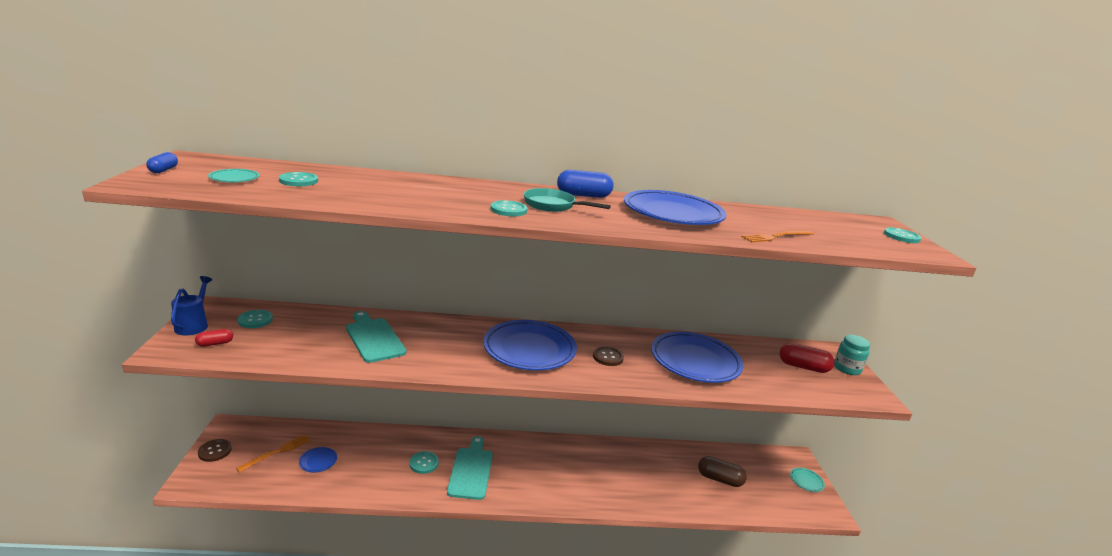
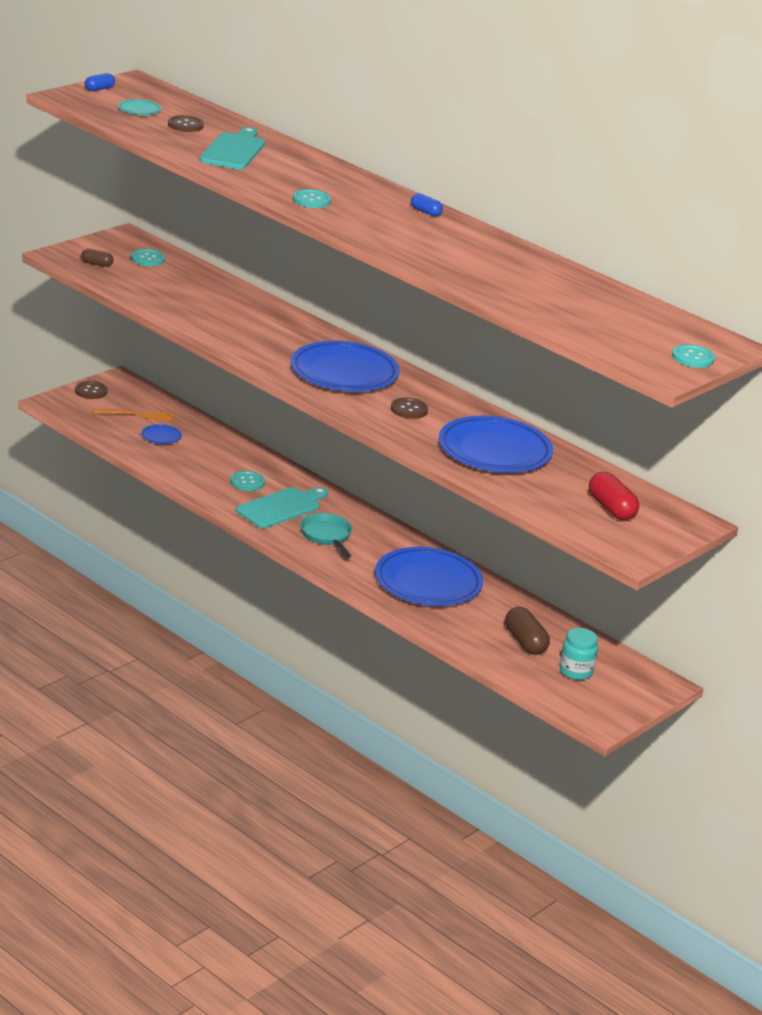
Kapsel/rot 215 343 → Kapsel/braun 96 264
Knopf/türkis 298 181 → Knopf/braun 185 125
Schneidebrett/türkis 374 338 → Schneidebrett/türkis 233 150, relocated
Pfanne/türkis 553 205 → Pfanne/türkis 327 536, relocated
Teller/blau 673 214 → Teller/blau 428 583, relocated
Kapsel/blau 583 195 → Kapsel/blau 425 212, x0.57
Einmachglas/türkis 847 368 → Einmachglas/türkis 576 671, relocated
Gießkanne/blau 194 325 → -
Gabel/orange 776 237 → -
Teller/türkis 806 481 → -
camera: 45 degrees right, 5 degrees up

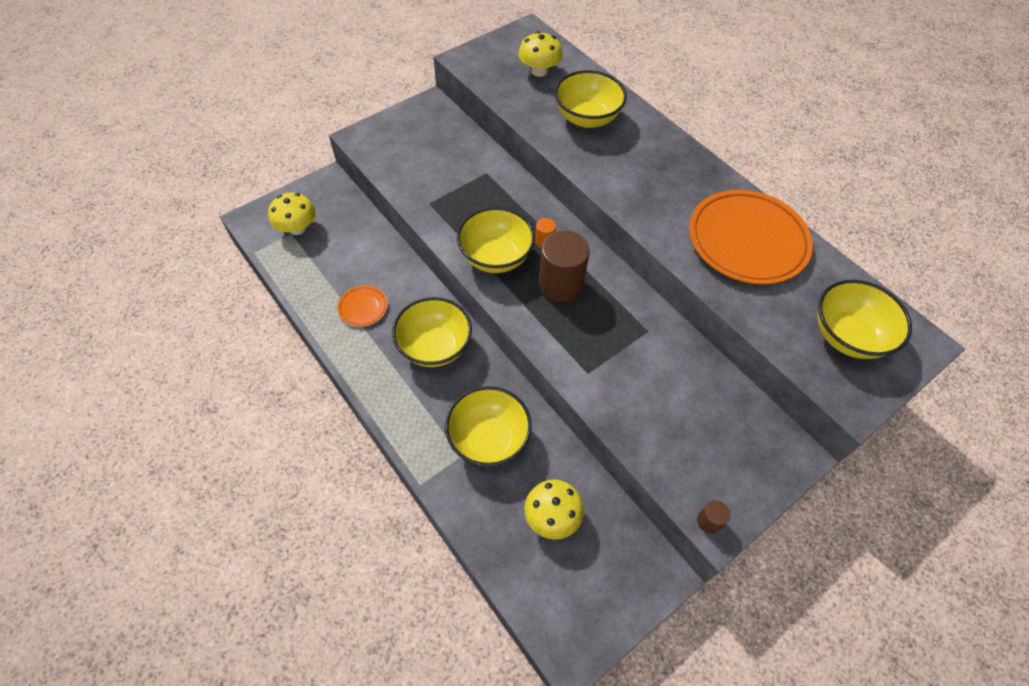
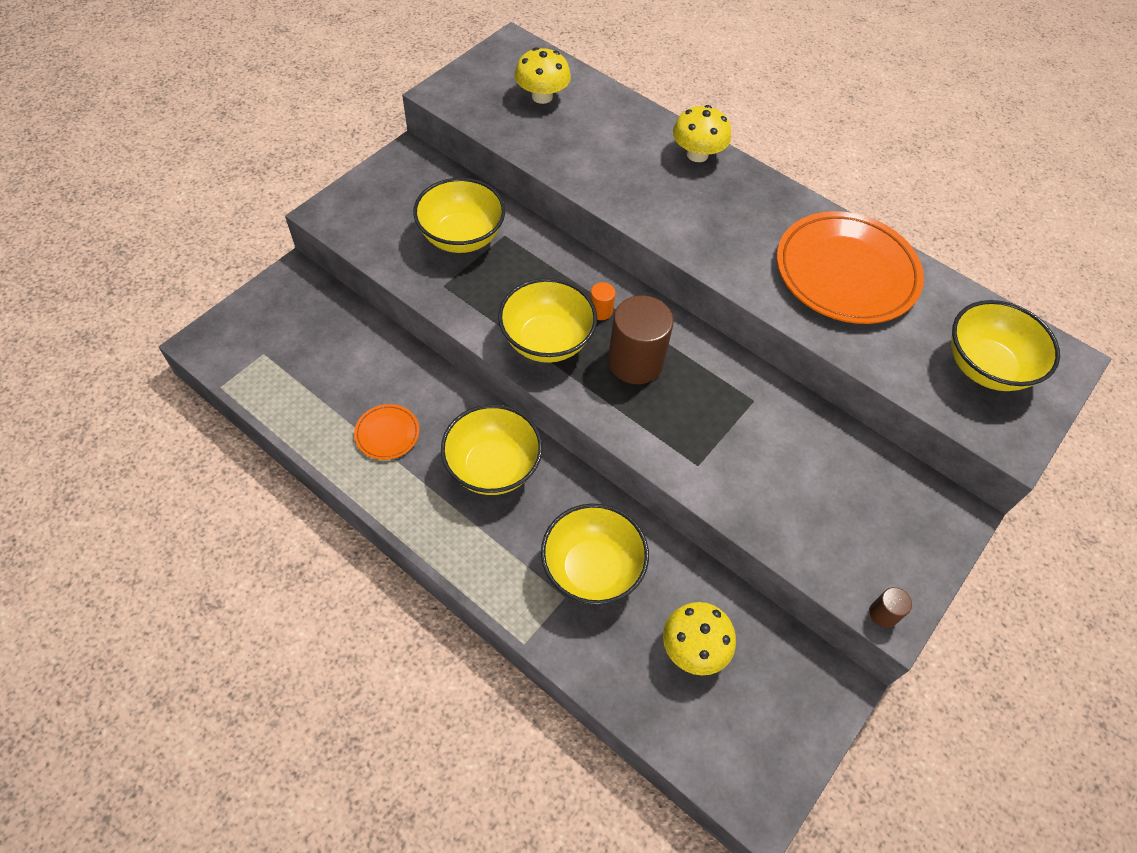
Schüssel/gelb 587 118 → Schüssel/gelb 461 237, relocated
Pilz/gelb 297 228 → Pilz/gelb 697 154, relocated
camera: 15 degrees left, 0 degrees up

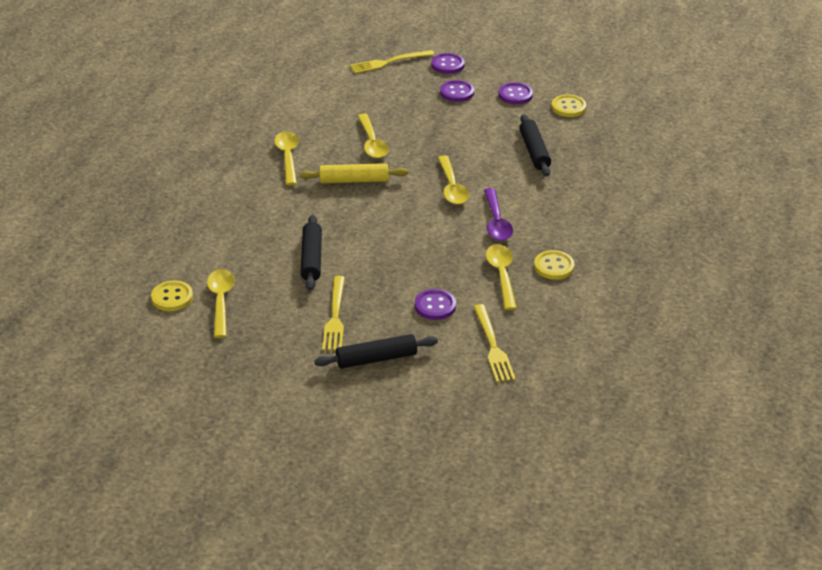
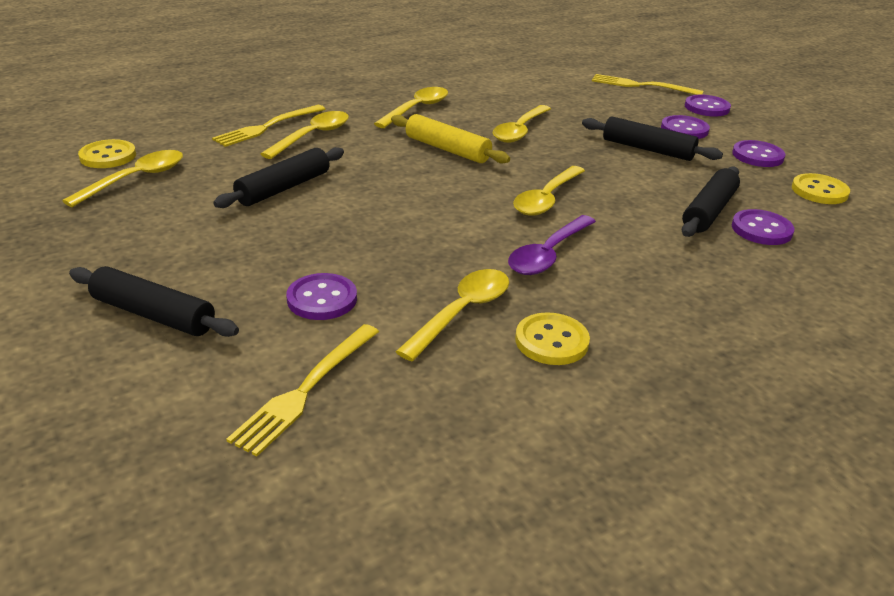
Gabel/gelb 335 316 → Gabel/gelb 267 127, relocated
- → Löffel/gelb 312 136
- → Nudelholz/schwarz 647 149
- → Knopf/lila 761 229
camera: 40 degrees right, 5 degrees down

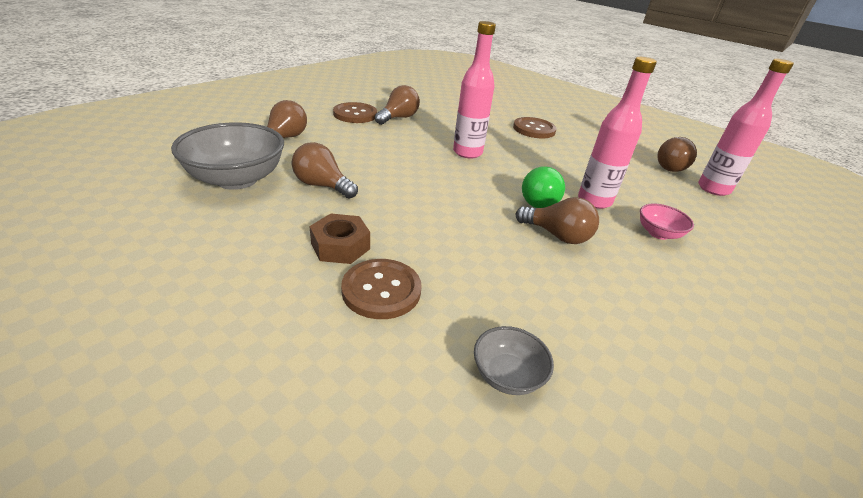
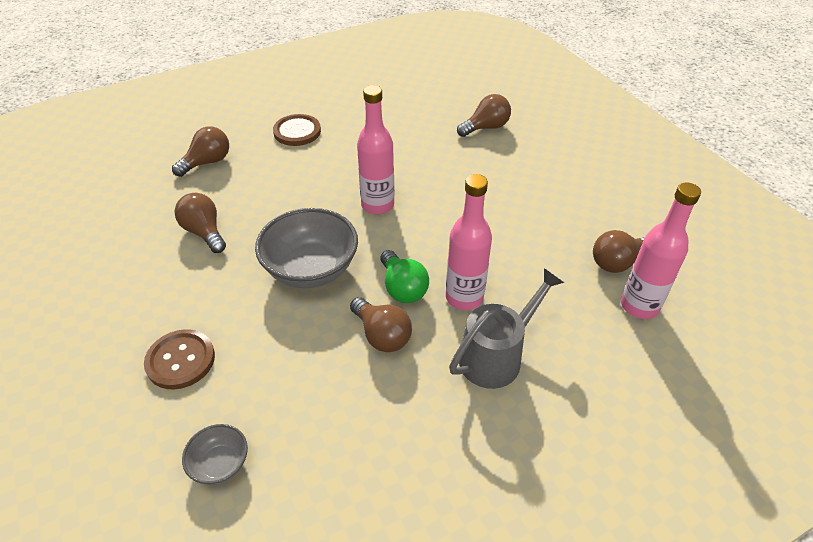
Schüssel/grau 237 179 → Schüssel/grau 311 269, relocated
Glühbirne/grün 541 201 → Glühbirne/grün 402 288, 75 degrees counterclockwise
Schüssel/rosa 658 233 → Gießkanne/grau 497 355
Glühbirne/braun 398 118 → Glühbirne/braun 486 127, relocated
Sechskantmutter/braun 340 246 → -
Knopf/braun 534 129 → -
camera: 25 degrees right, 10 degrees up

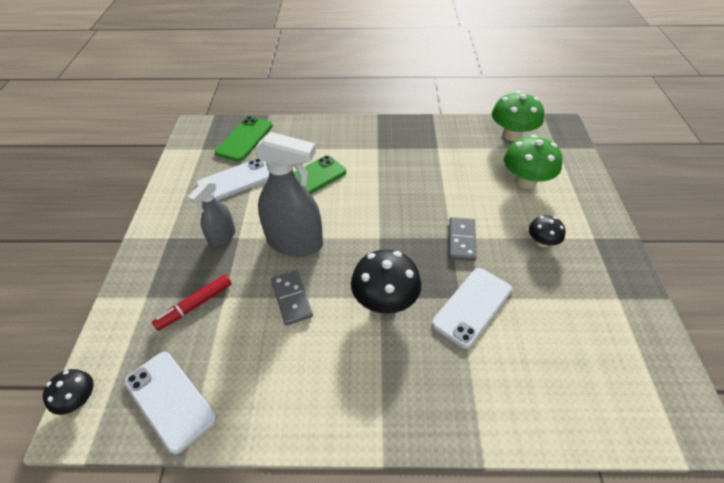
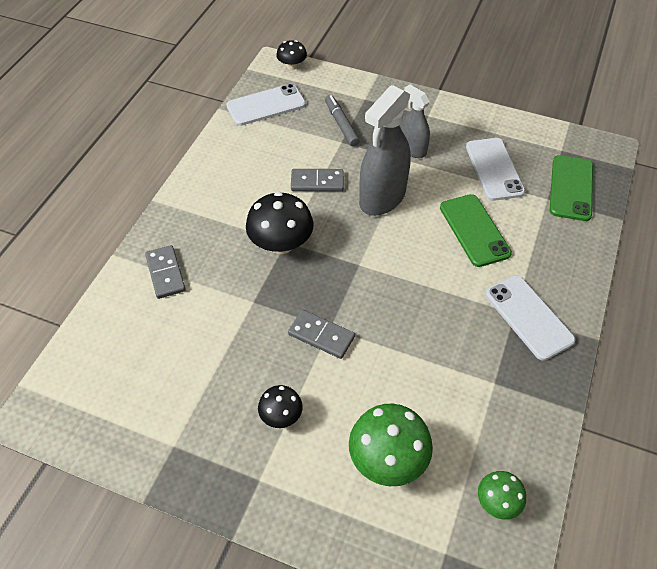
- → Dominostein/grau 165 273
Filzstift/rot 195 305 → Filzstift/grau 341 124
Pilz/grün 512 135 → Pilz/grün 497 502, x0.56
Handy/weiß 472 306 → Handy/weiß 528 317, relocated
Handy/grün 244 139 → Handy/grün 571 188, 60 degrees clockwise
camera: 110 degrees right, 5 degrees up

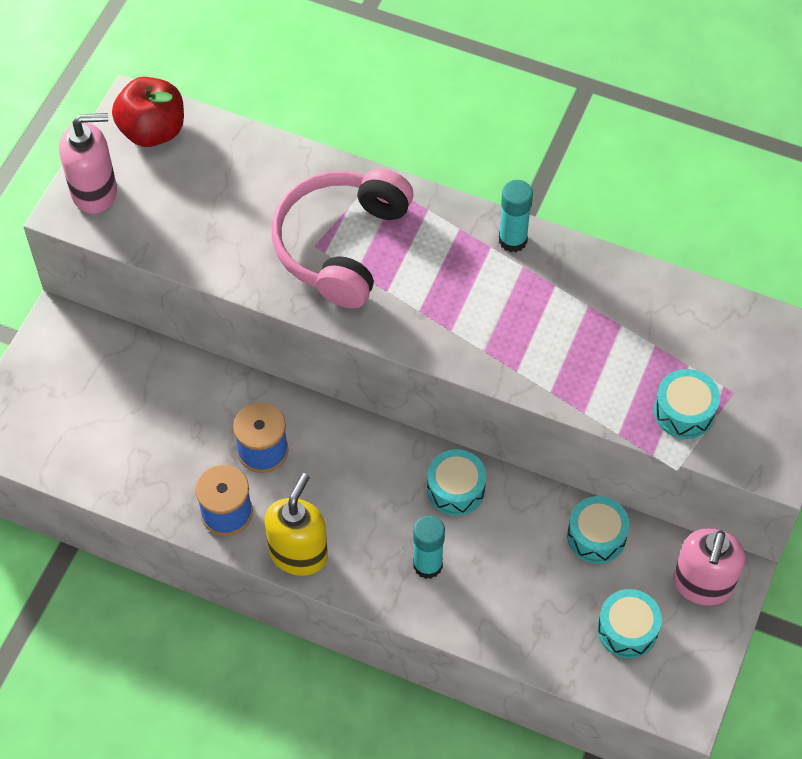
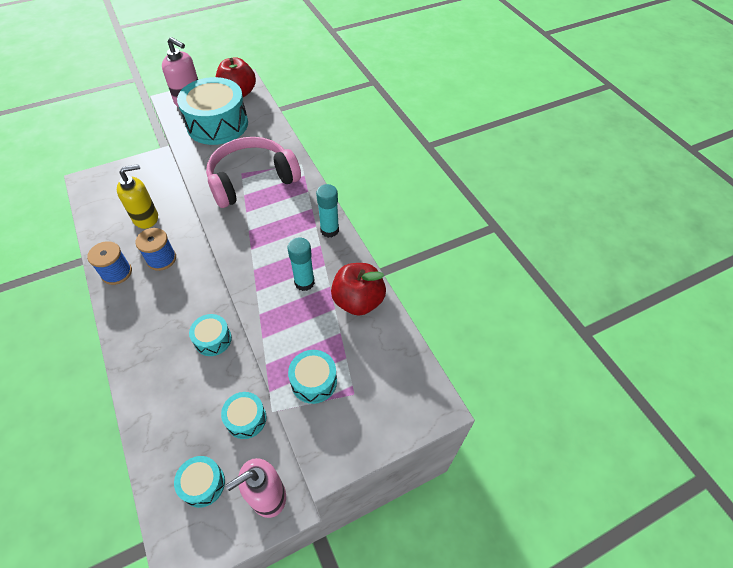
Seifenspender/gelb 298 553 → Seifenspender/gelb 146 218, relocated
- → Trommel/türkis 217 124
Klebestift/türkis 428 565 → Klebestift/türkis 304 282, relocated
- → Apfel/rot 358 301
camera: 40 degrees right, 5 degrees down

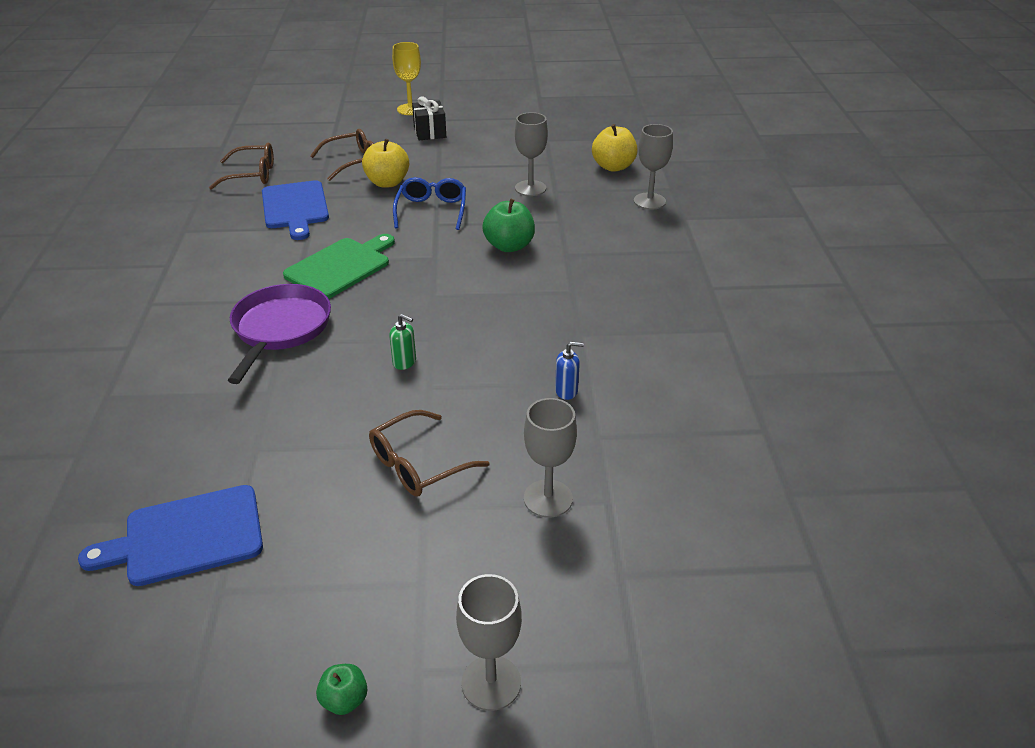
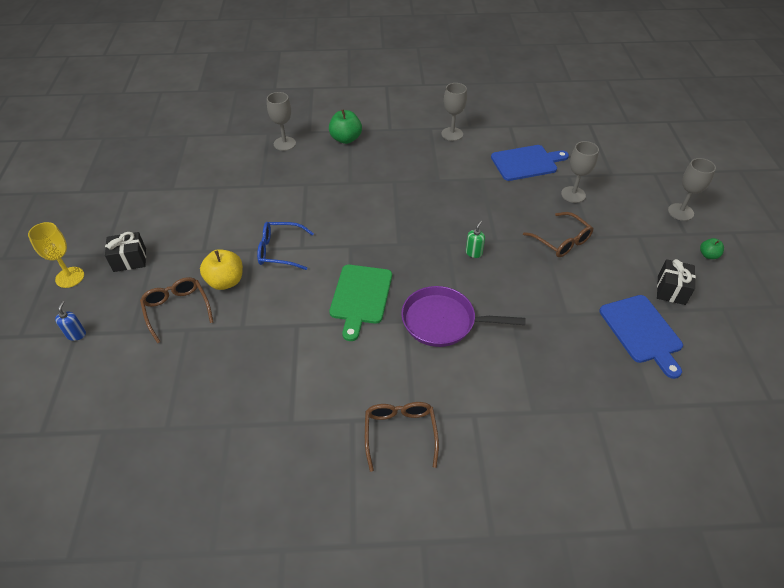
Seifenspender/blau 566 391 → Seifenspender/blau 76 334, relocated
Apfel/grün 509 246 → Apfel/grün 346 139, relocated
Schneidebrett/grün 341 267 → Schneidebrett/grün 360 297, 120 degrees counterclockwise
Brille/braun 251 175 → Brille/braun 400 433, relocated
Kelch/grau 530 188 → Kelch/grau 452 134, relocated
Schneidebrett/blau 295 207 → Schneidebrett/blau 526 163, relocated
- → Geschenk/schwarz 671 290
Apfel/gelb 613 167 → -
camera: 90 degrees left, 10 degrees up

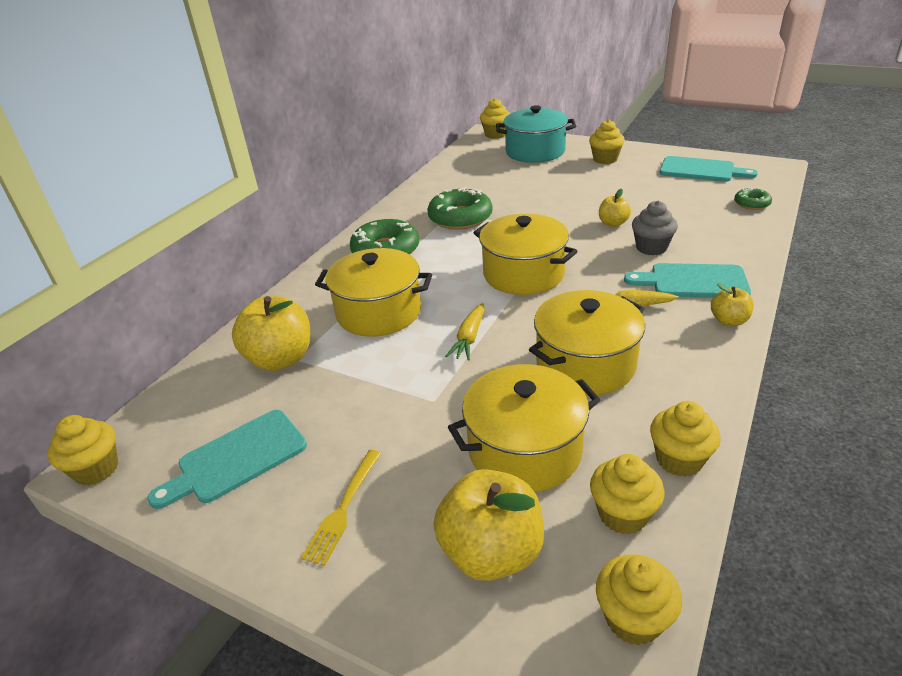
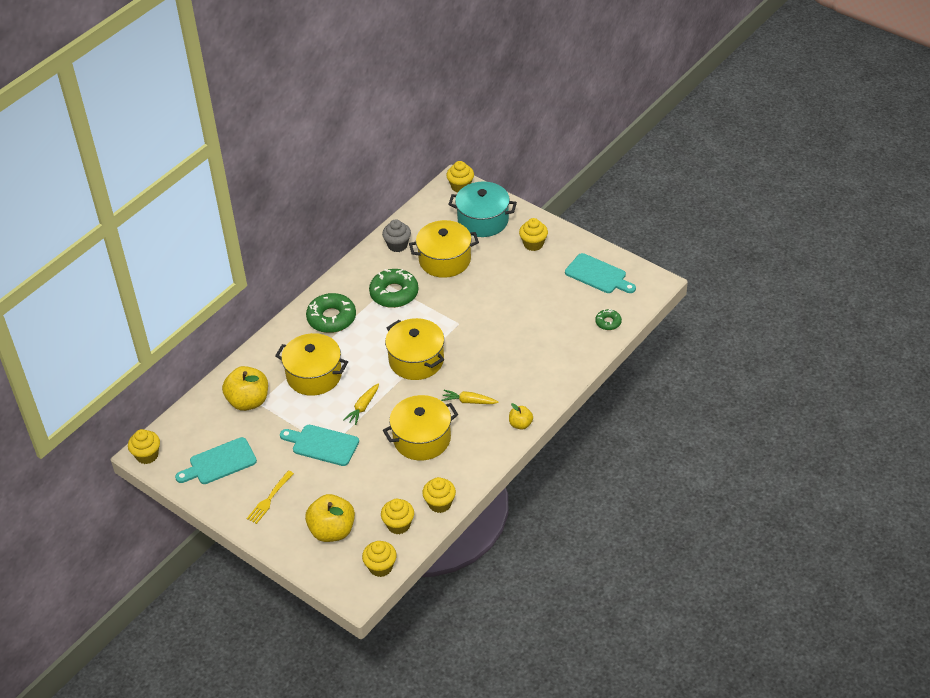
Schneidebrett/türkis 693 282 → Schneidebrett/türkis 322 444, relocated
Muffin/grau 651 247 → Muffin/grau 397 245, relocated
Kochtopf/gelb 525 450 → Kochtopf/gelb 444 260, relocated
Apfel/gelb 613 223 → -
camera: 10 degrees right, 10 degrees up

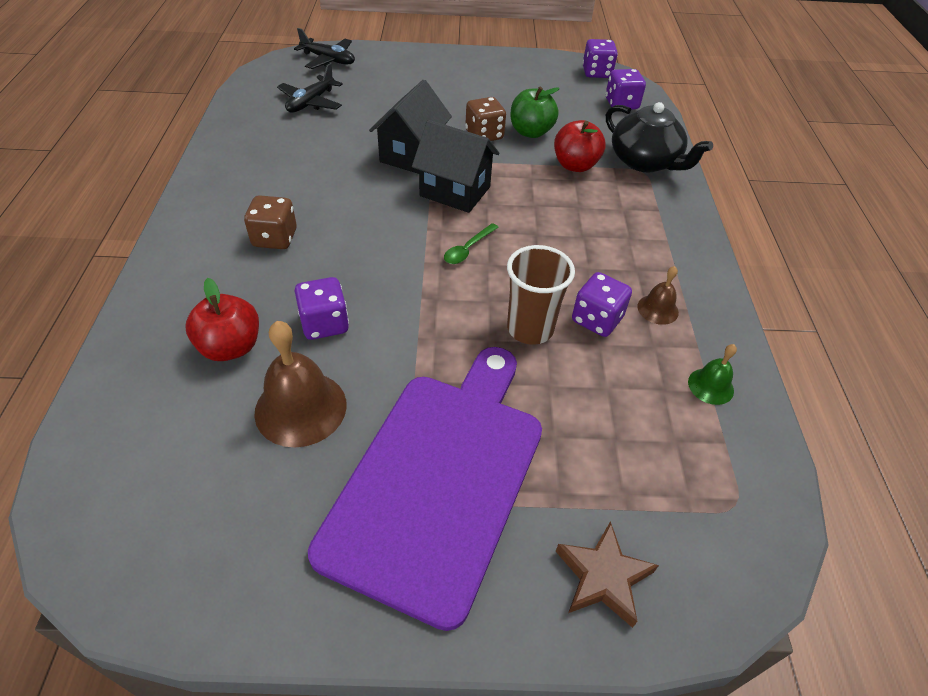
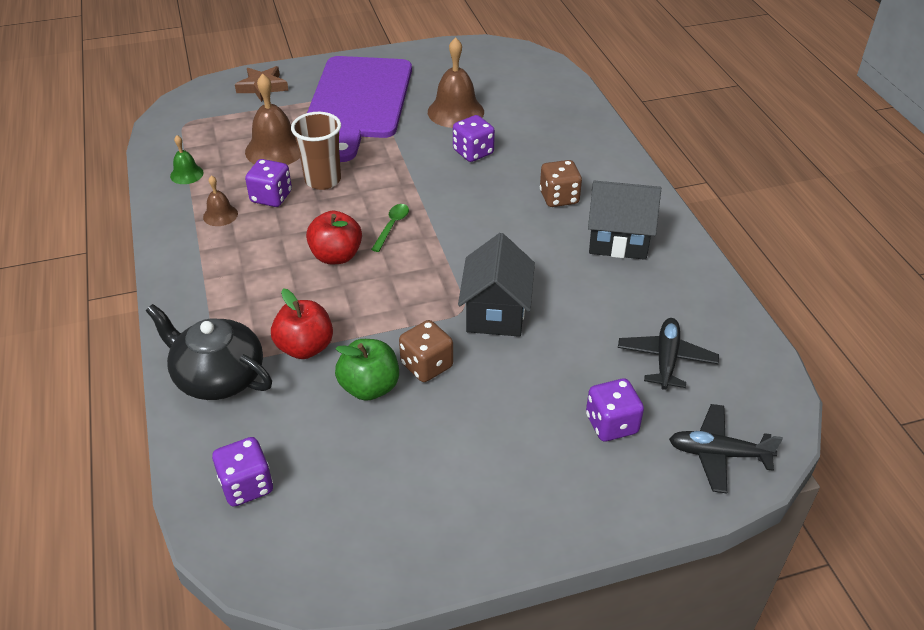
- → Glocke/braun 275 149
Apfel/rot 231 347 → Apfel/rot 336 256, relocated
Spielwürfel/lila 596 73 → Spielwürfel/lila 611 424, relocated
Haus/schwarz 455 191 → Haus/schwarz 618 241, relocated
camera: 165 degrees right, 5 degrees down

